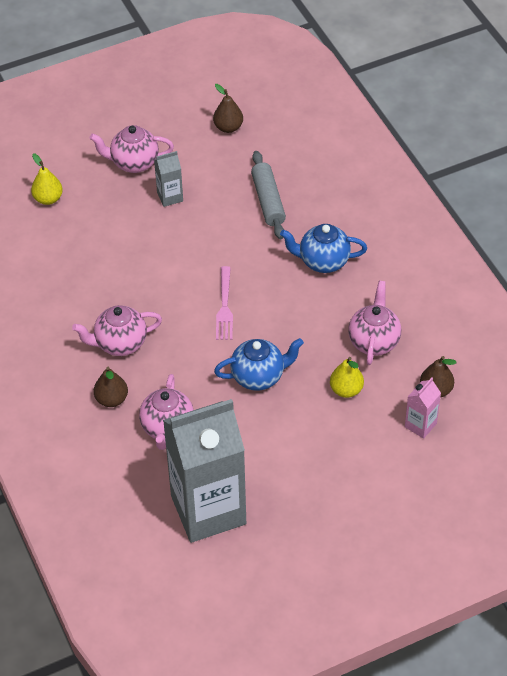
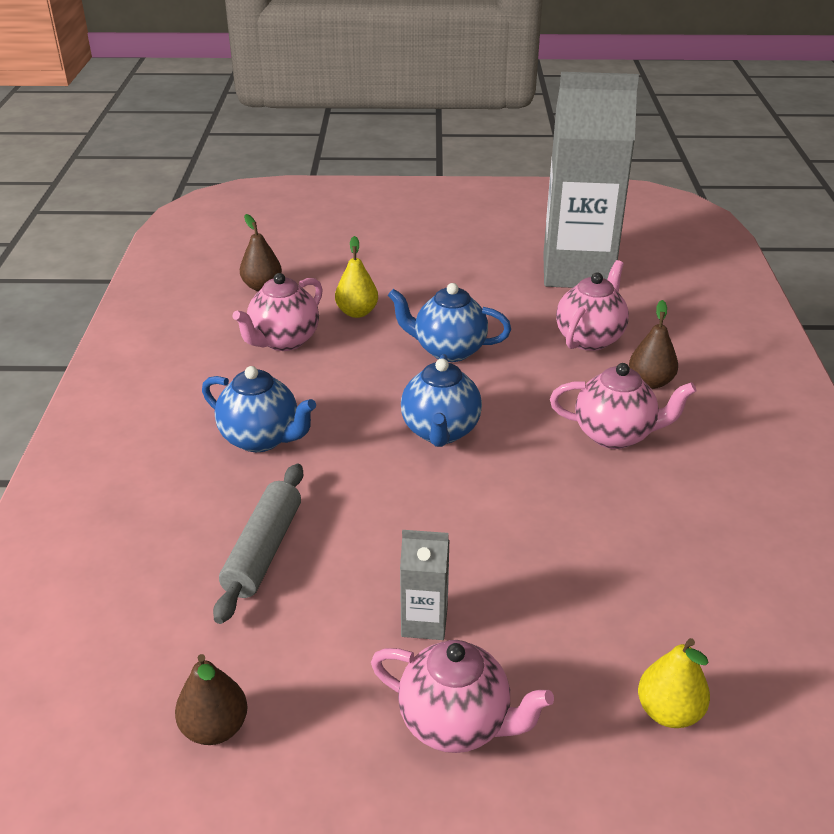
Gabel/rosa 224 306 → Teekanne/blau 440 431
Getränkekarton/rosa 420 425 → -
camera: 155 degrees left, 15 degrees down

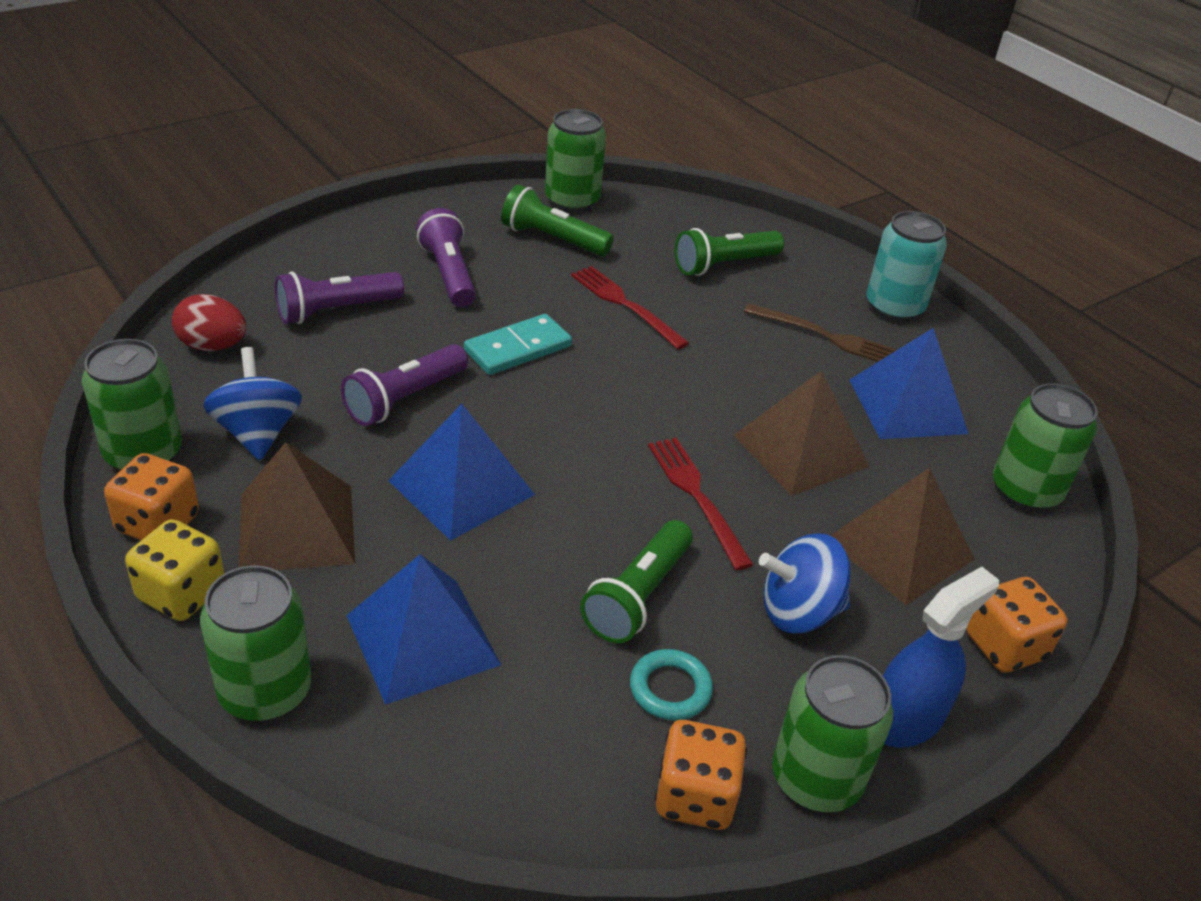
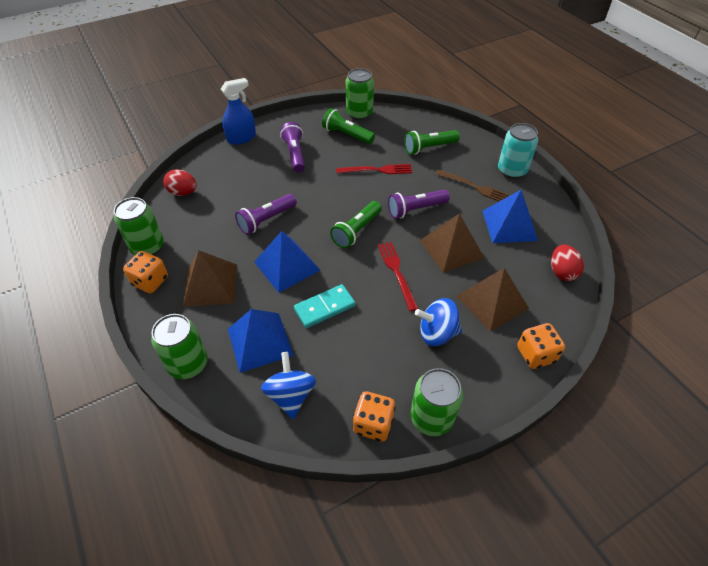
Sprühflasche/blau 906 718 → Sprühflasche/blau 241 138, relocated
Kreisel/blau 257 433 → Kreisel/blau 290 395, relocated
Dominostein/türkis 518 349 → Dominostein/türkis 324 308, relocated
Taschenlampe/grün 637 596 → Taschenlampe/grün 356 231, relocated
Gabel/rot 625 305 → Gabel/rot 377 170, 120 degrees clockwise
Taschenlampe/lila 336 310 → Taschenlampe/lila 416 209, relocated
Dose/grün 1025 491 → Ei/rot 562 272
Spielwürfel/gelb 182 594 → -
Ring/türkis 670 689 → -
camera: 10 degrees right, 10 degrees up

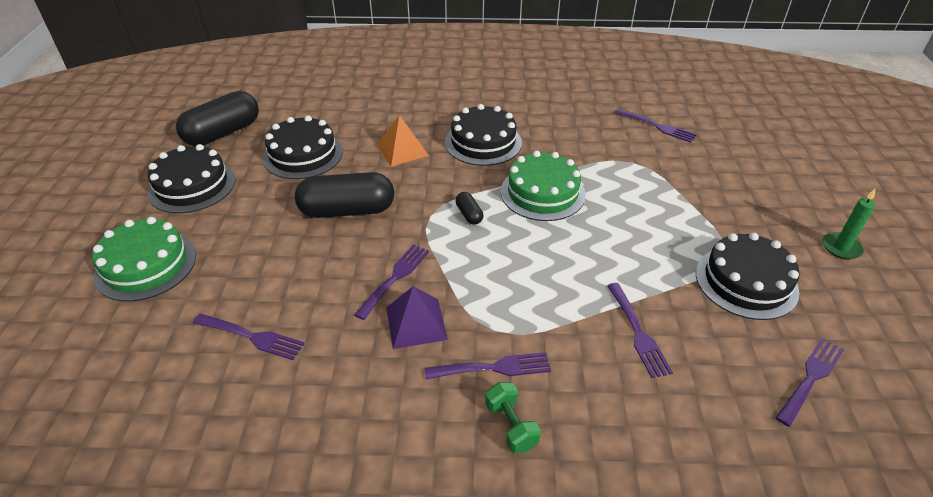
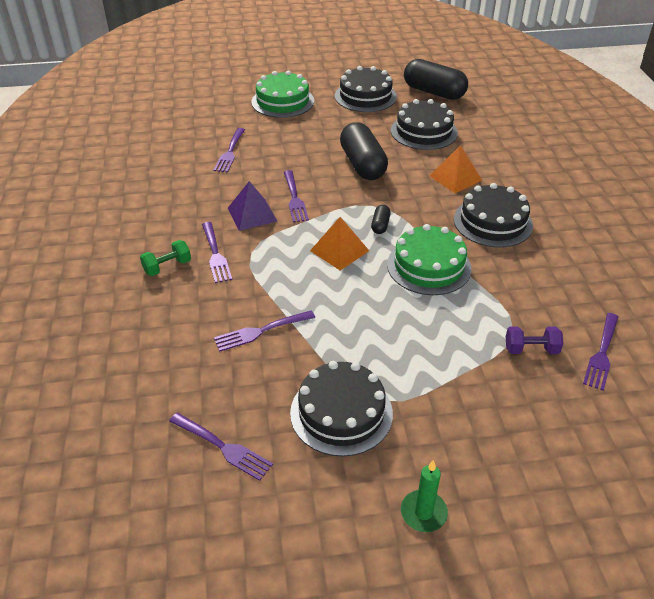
Gabel/lila 395 278 → Gabel/lila 294 198, 60 degrees clockwise
- → Pyramide/orange 339 250
Kapsel/schwarz 469 214 → Kapsel/schwarz 380 225, 45 degrees counterclockwise
- → Hantel/lila 531 349
camera: 80 degrees right, 0 degrees up

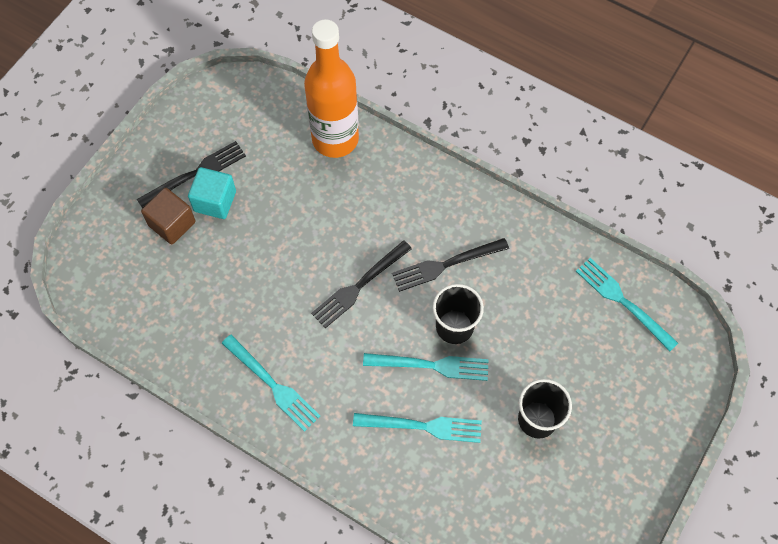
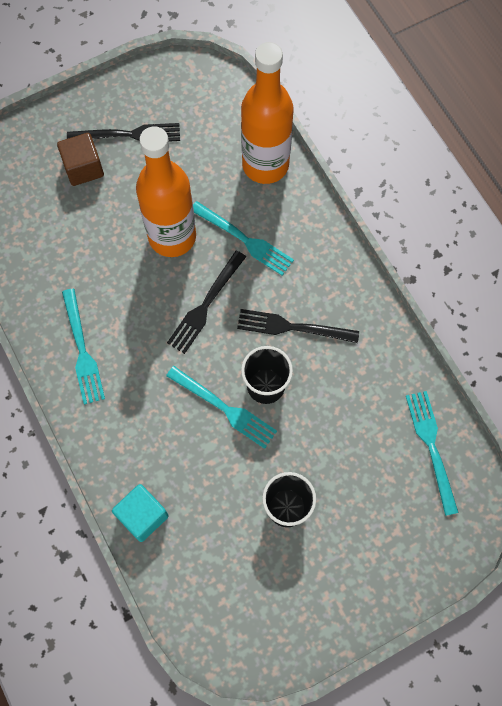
Kubus/türkis 215 201 → Kubus/türkis 142 516, relocated
- → Flasche/orange 172 236
Gabel/schwarz 359 286 → Gabel/schwarz 205 305, 45 degrees counterclockwise
Gabel/türkis 423 426 → Gabel/türkis 245 240, relocated
camera: 30 degrees right, 5 degrees up

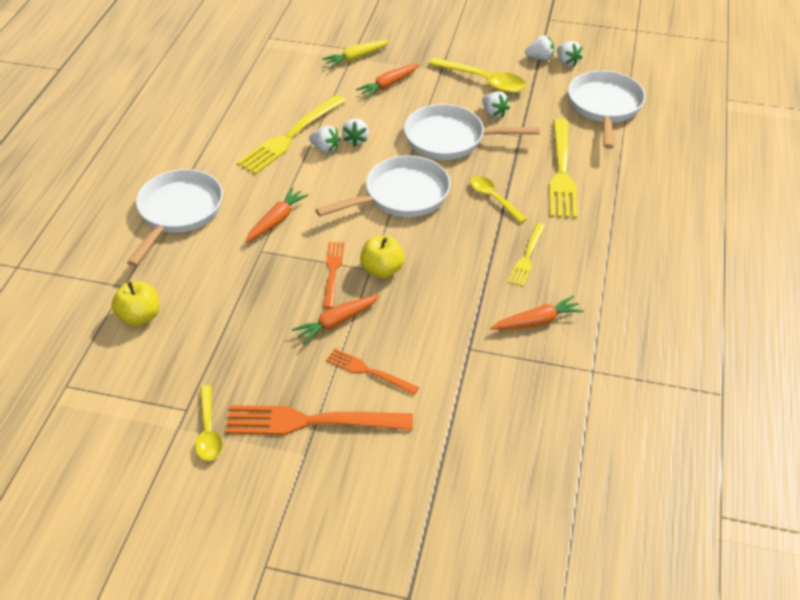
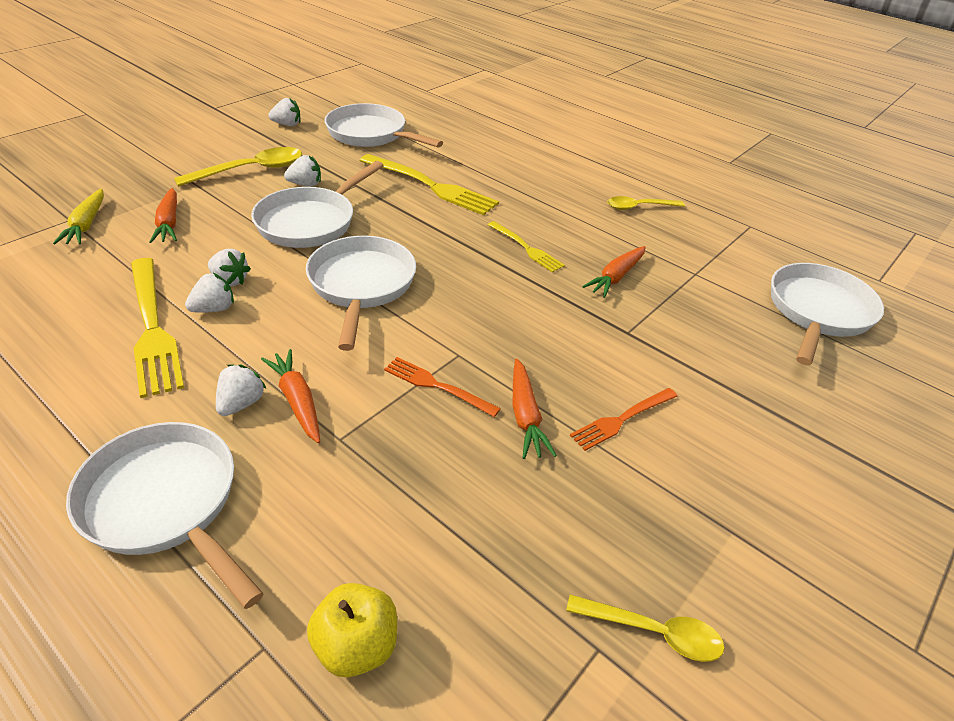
Erdbeere/weiß 540 58 → Erdbeere/weiß 241 403, relocated
Karotte/orange 537 321 → Karotte/orange 616 277, 150 degrees counterclockwise
Löffel/gelb 493 198 → Löffel/gelb 639 207, relocated
- → Pfanne/weiß 818 312
Gabel/orange 310 422 → -
Apfel/gelb 382 270 → -
camera: 65 degrees left, 5 degrees down

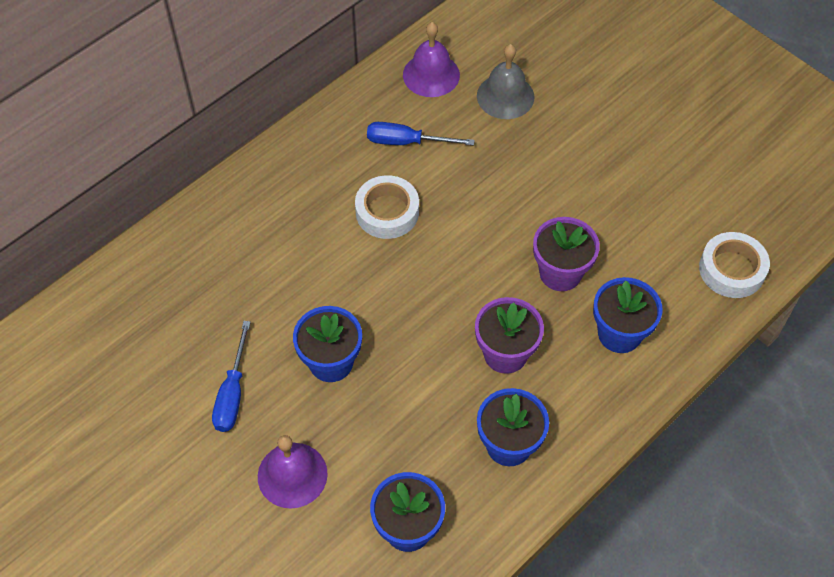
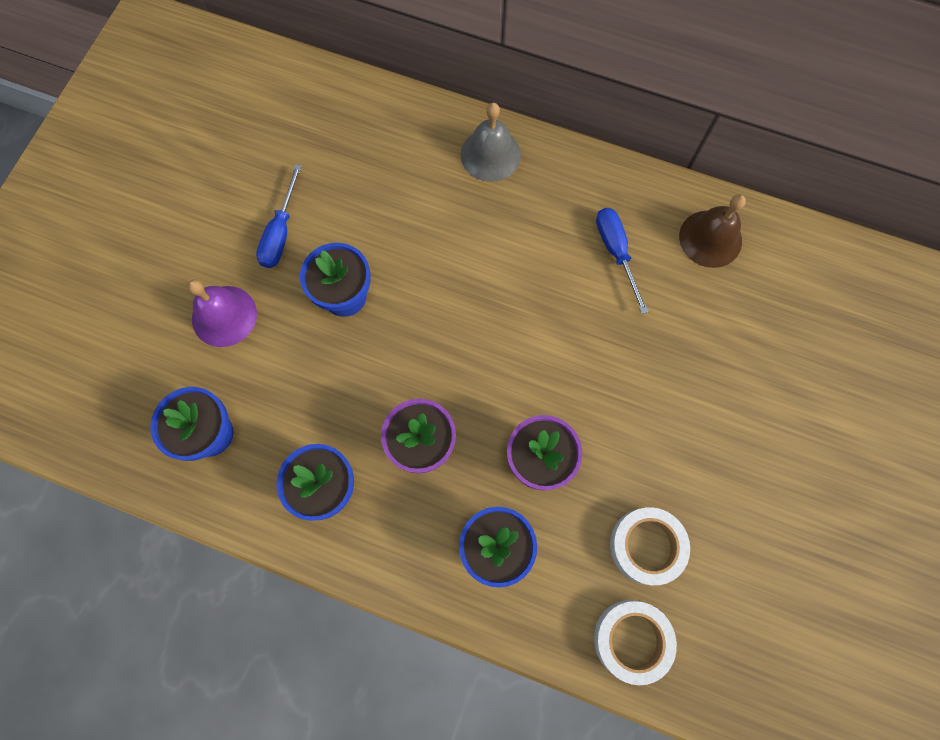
Schraubenzieher/blau 232 393 → Schraubenzieher/blau 280 232, 60 degrees counterclockwise
Glocke/grau 505 96 → Glocke/grau 490 154, relocated
Klebeband/weiß 387 212 → Klebeband/weiß 646 546, relocated
Glocke/lila 431 75 → Glocke/braun 710 238
camera: 65 degrees right, 15 degrees up

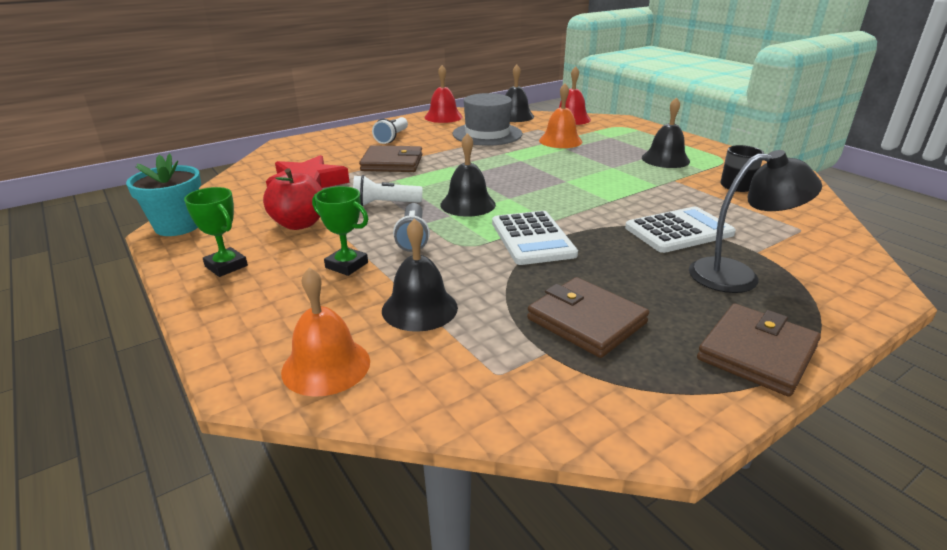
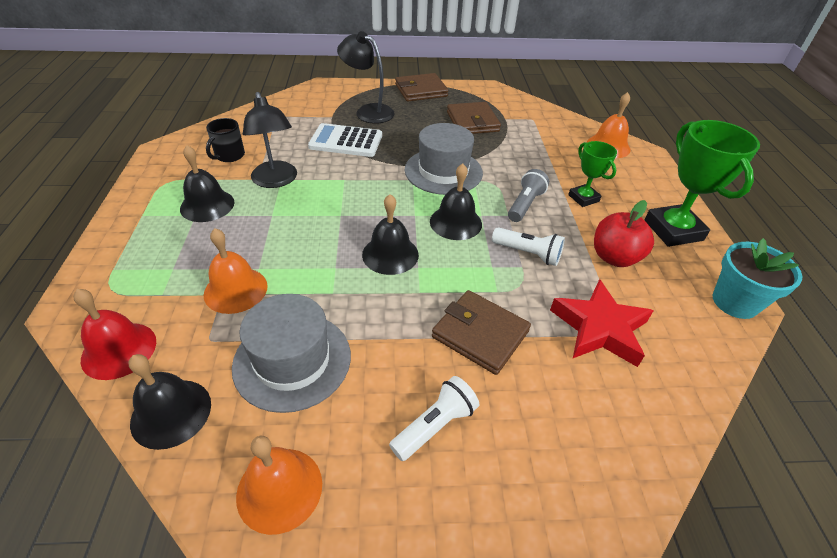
Glocke/rot 443 117 → Glocke/orange 279 489
- → Lampe/schwarz 276 181
Glocke/schwarz 419 308 → Glocke/schwarz 390 254, relocated
Taschenrechner/weiß 532 239 → Hut/grau 443 171
Pokal/grün 226 266 → Pokal/grün 673 230, x1.77
camera: 150 degrees left, 15 degrees up

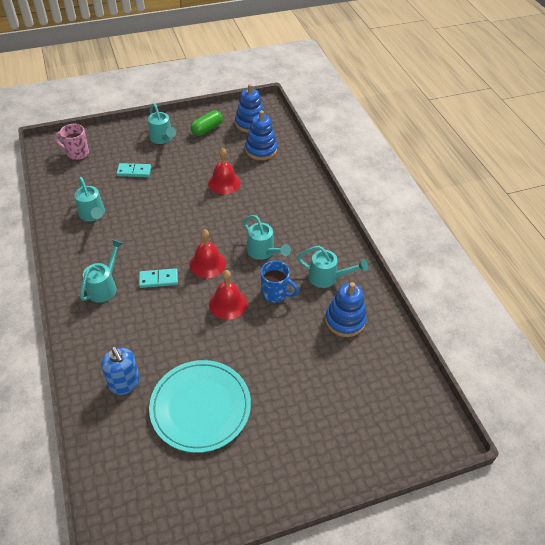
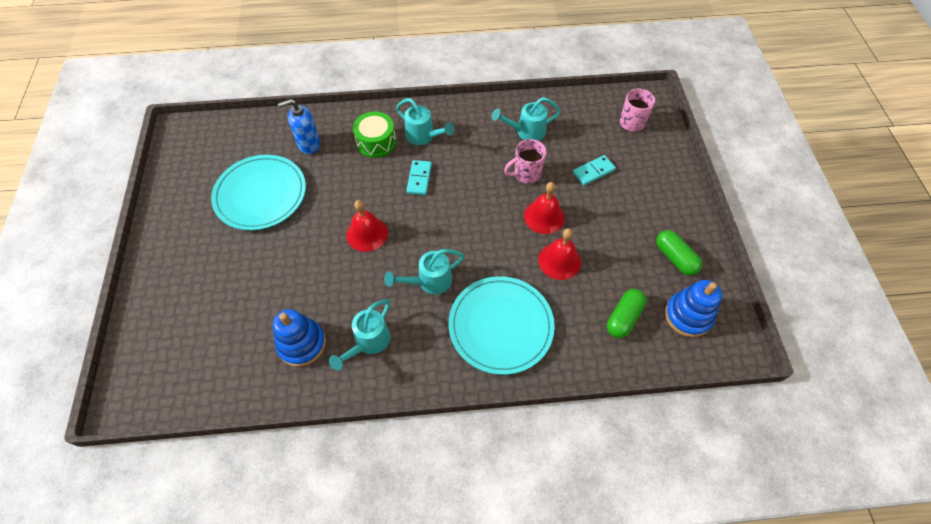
- → Trommel/grün 376 142
- → Teller/türkis 500 326
- → Tasse/rosa 526 174
Glocke/rot 207 263 → Glocke/rot 544 216, relocated
Dominostein/türkis 134 171 → Dominostein/türkis 593 171, 45 degrees clockwise
Stapelspielzeug/blau 261 150 → Kapsel/grün 623 318
Gießkanne/türkis 162 139 → -
Tasse/blau 275 293 → -
camera: 105 degrees right, 10 degrees up

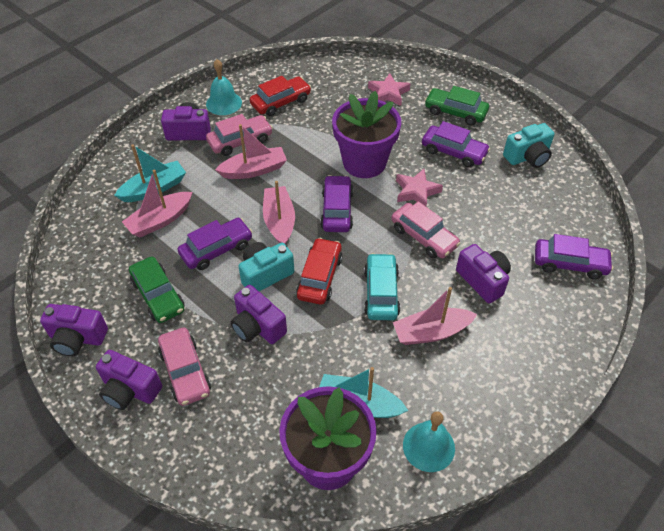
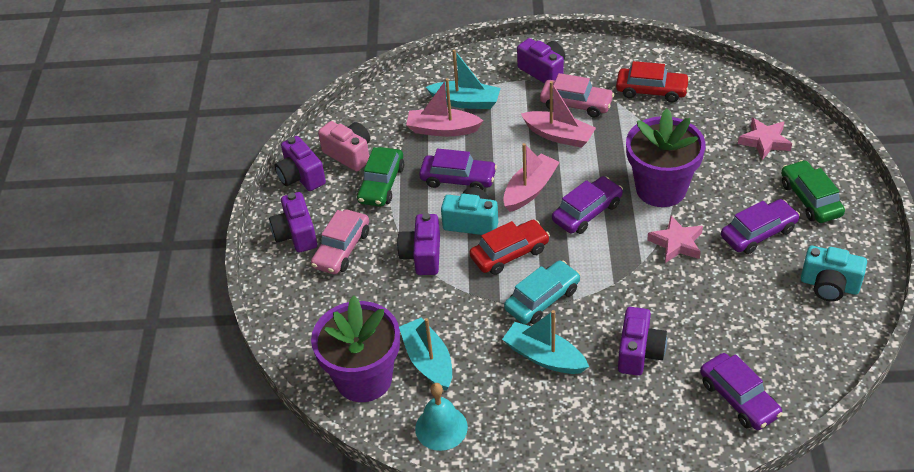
- → Kamera/rosa 349 154
Boot/rosa 431 332 → Boot/türkis 544 357
Auto/lila 453 152 → Auto/lila 758 233, 105 degrees counterclockwise
Glocke/türkis 224 103 → -
Auto/rosa 424 237 → -
camera: 50 degrees right, 5 degrees down

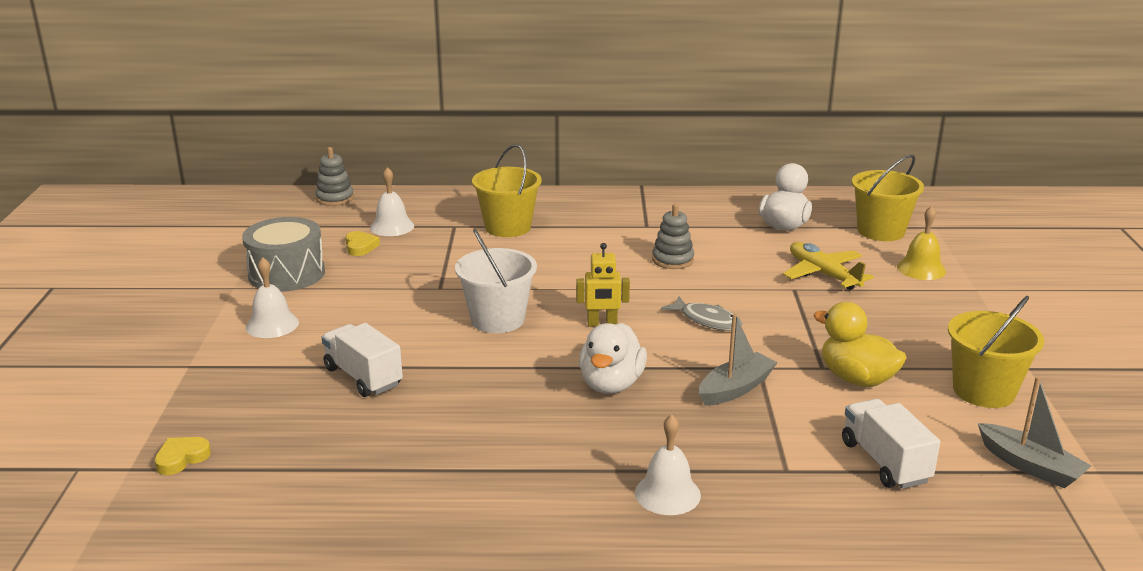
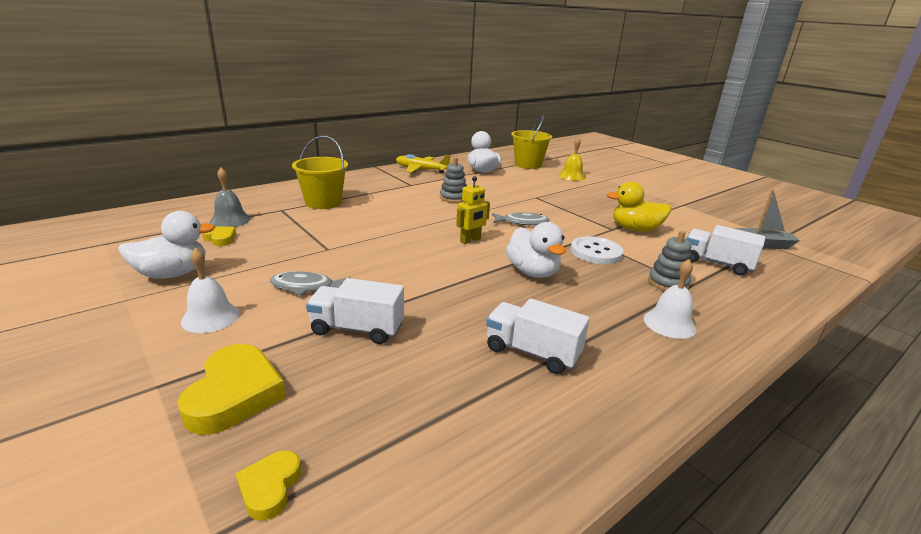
Trommel/grau 286 274 → Ente/weiß 172 274
- → Herz/gelb 235 394
Glocke/weiß 392 226 → Glocke/grau 230 220
- → Fisch/grau 306 287
Flugzeug/gelb 823 274 → Flugzeug/gelb 421 170, relocated
- → Lastwagen/weiß 532 352
Boot/grau 735 388 → Knopf/weiß 596 252
Stapelspielzeug/grau 335 198 → Stapelspielzeug/grau 668 283, relocated
Eimer/weiß 497 319 → -
Eimer/gelb 983 391 → -
camera: 40 degrees left, 0 degrees up

